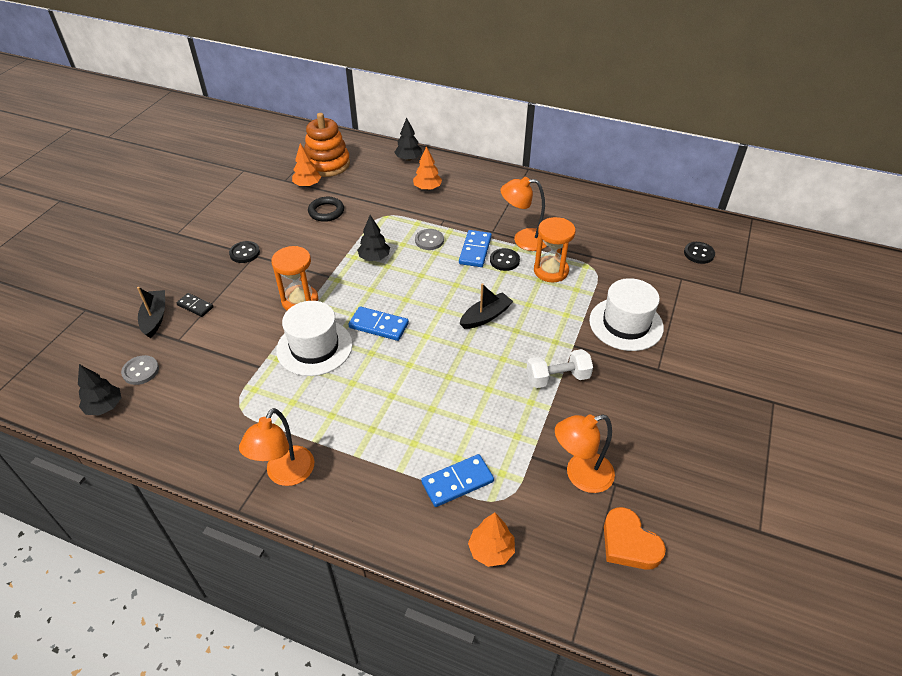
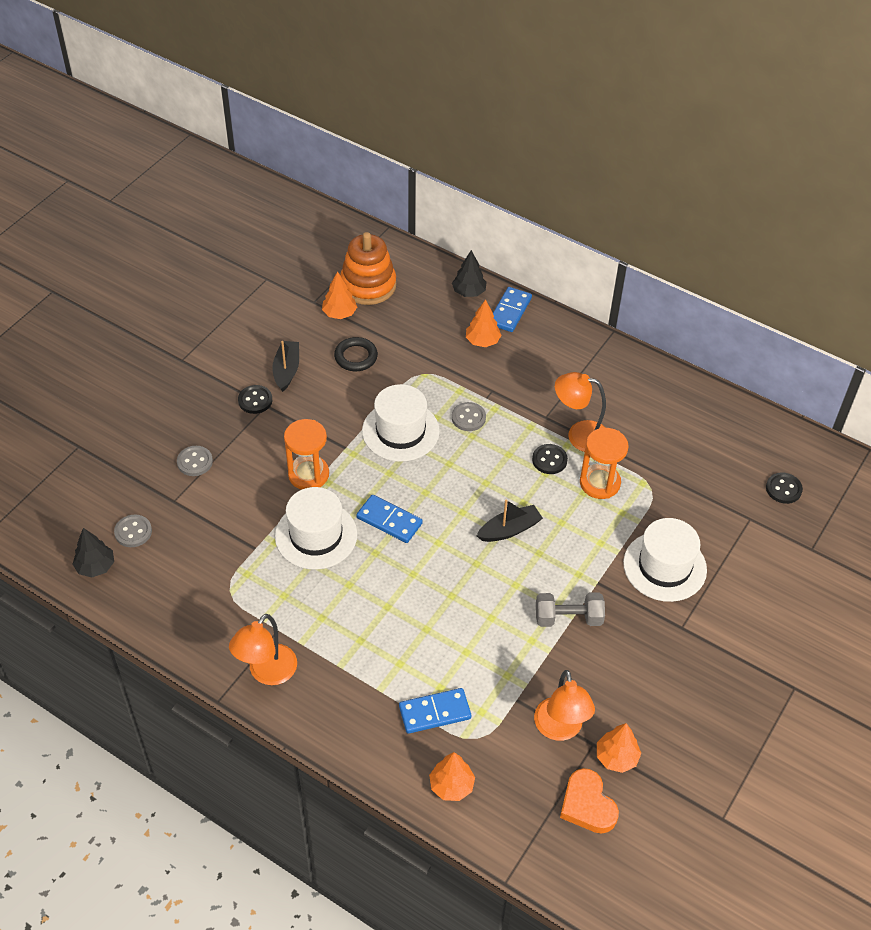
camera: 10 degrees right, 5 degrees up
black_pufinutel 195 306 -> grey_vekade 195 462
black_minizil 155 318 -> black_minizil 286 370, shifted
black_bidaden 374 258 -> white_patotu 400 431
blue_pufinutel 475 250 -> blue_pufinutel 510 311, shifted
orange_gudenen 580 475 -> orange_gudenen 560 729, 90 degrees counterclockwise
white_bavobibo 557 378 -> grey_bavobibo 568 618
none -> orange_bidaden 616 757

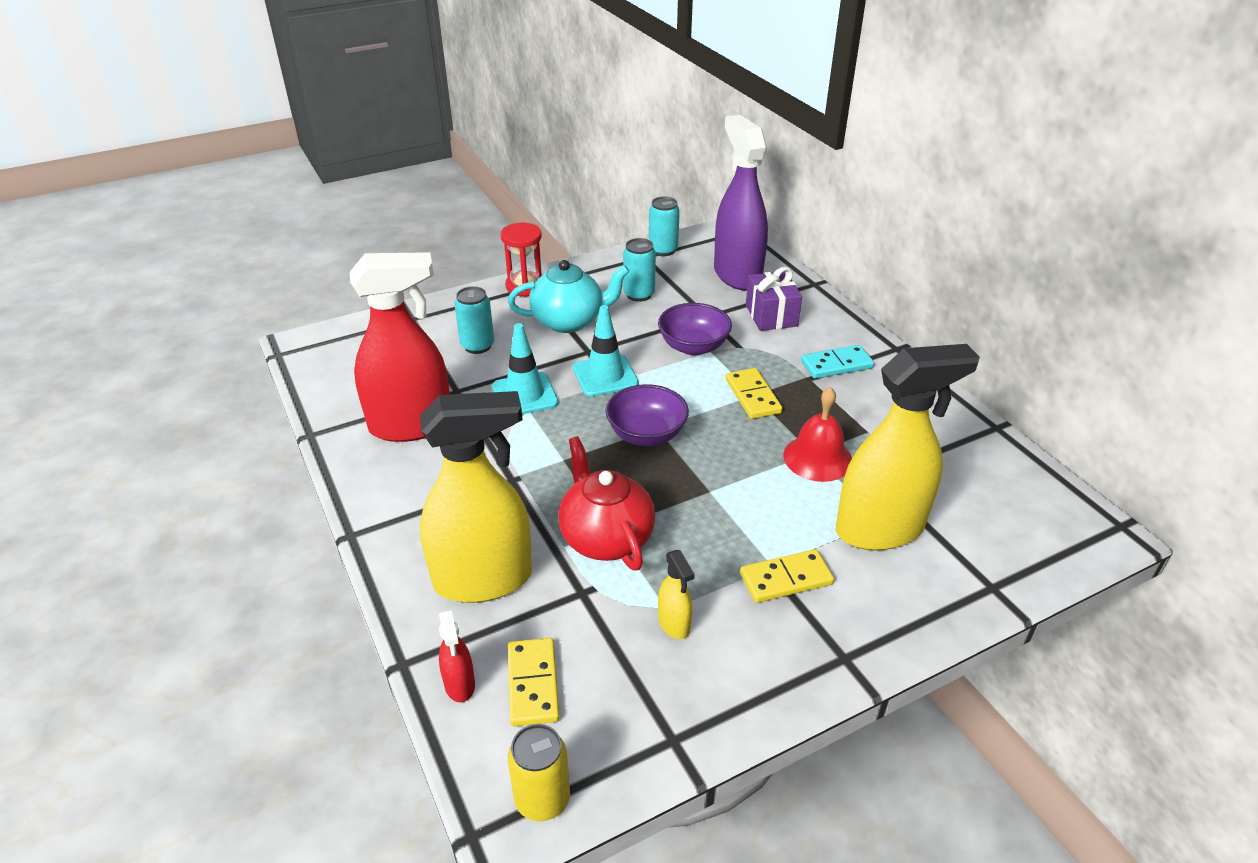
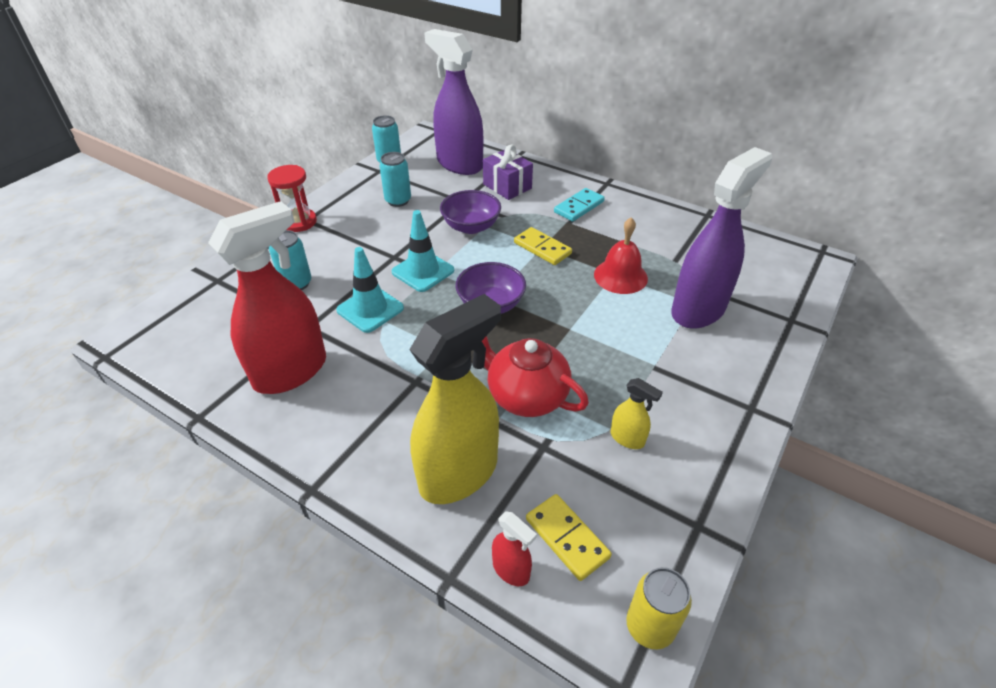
camera: 30 degrees left, 5 degrees up
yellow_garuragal 880 529 -> purple_garuragal 698 309
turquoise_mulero 569 321 -> none
yellow_pufinutel 786 579 -> none

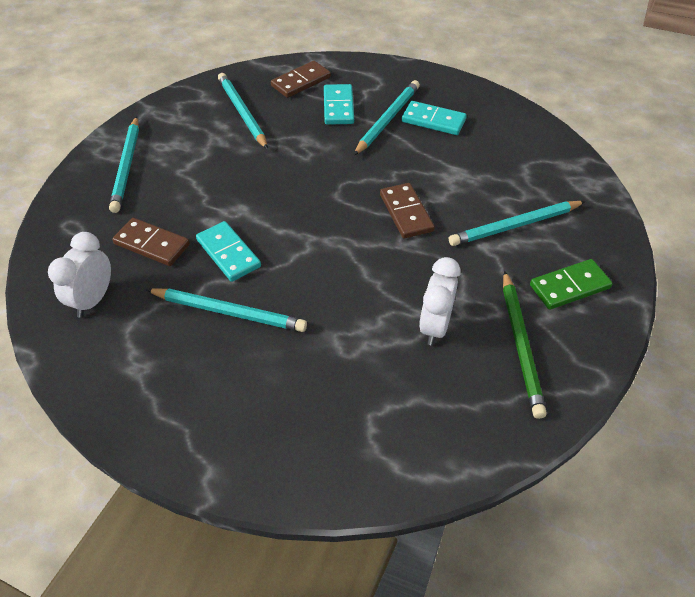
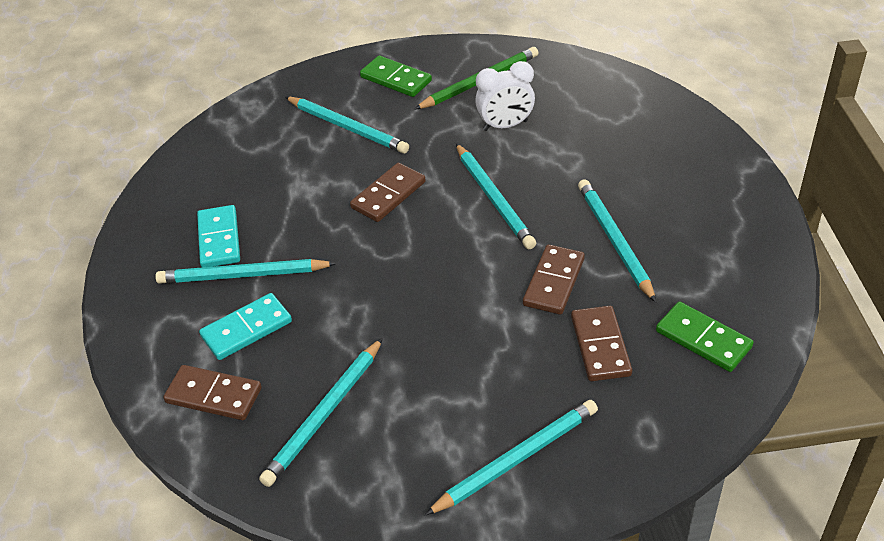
camera: 120 degrees left, 5 degrees down
none -> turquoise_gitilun 493 198
turquoise_pufinutel 228 253 -> brown_pufinutel 553 282
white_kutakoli 93 300 -> green_pufinutel 703 339

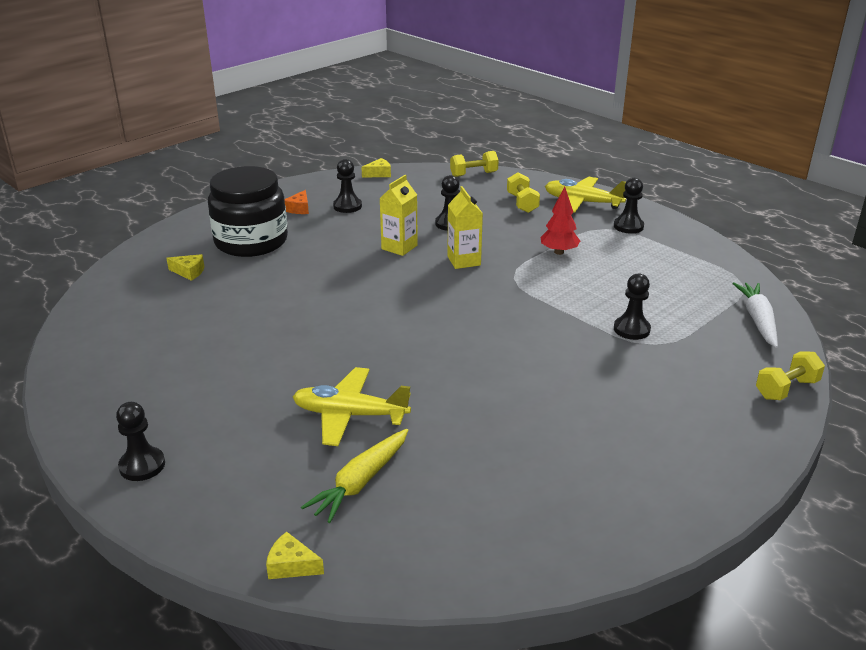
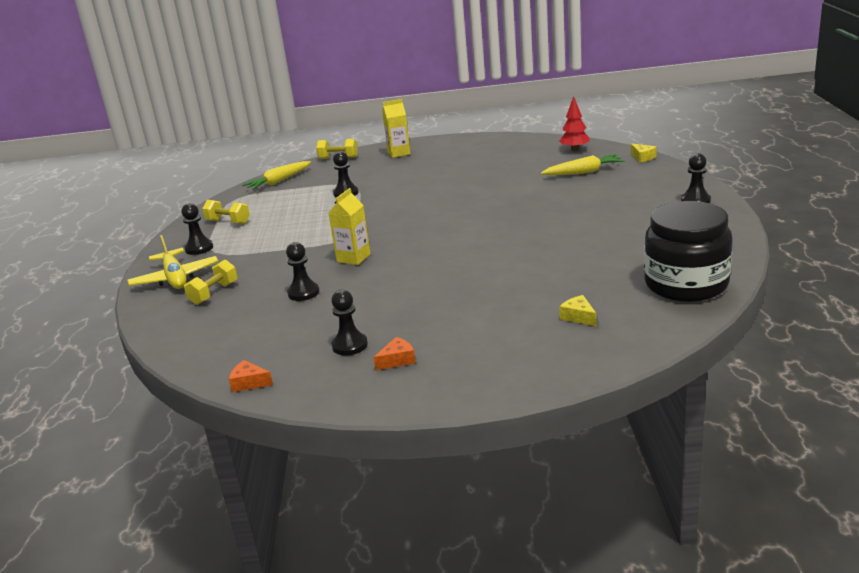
camera: 135 degrees left, 5 degrees down
yellow_bavobibo 473 174 -> yellow_bavobibo 228 222, shifted
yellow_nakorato 379 174 -> orange_nakorato 249 383
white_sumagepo 758 320 -> yellow_sumagepo 279 181
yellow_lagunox 399 247 -> yellow_lagunox 399 153, shifted
red_bidaden 559 252 -> red_bidaden 574 149, shifted
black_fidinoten 251 241 -> black_fidinoten 686 284, shifted
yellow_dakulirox 350 415 -> none

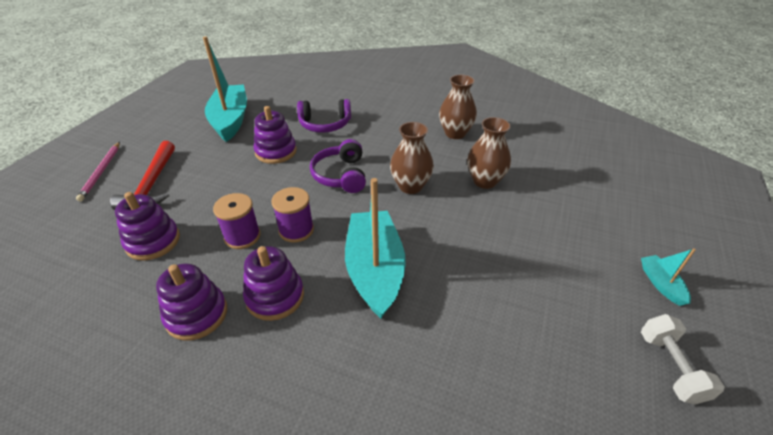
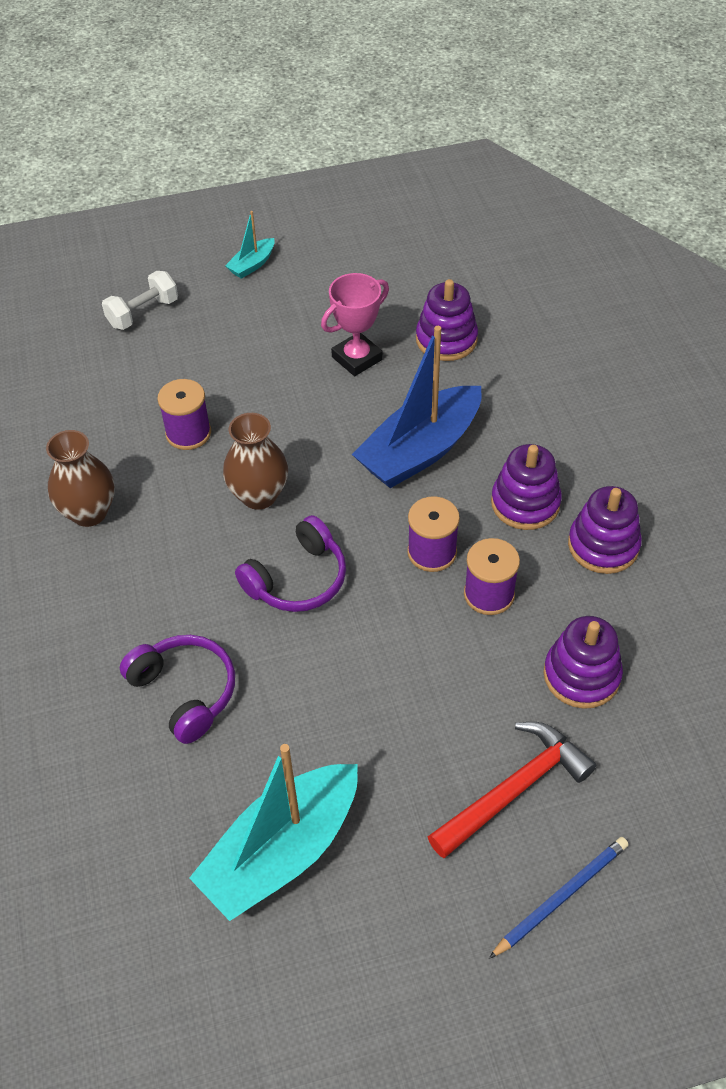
camera: 125 degrees left, 10 degrees up
white_bavobibo 670 367 -> white_bavobibo 143 313, shifted
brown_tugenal 484 181 -> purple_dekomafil 188 433
none -> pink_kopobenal 357 358
turquoise_minizil 375 270 -> blue_minizil 420 451
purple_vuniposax 276 152 -> purple_vuniposax 446 340, shifted
pink_gitilun 101 172 -> blue_gitilun 560 897

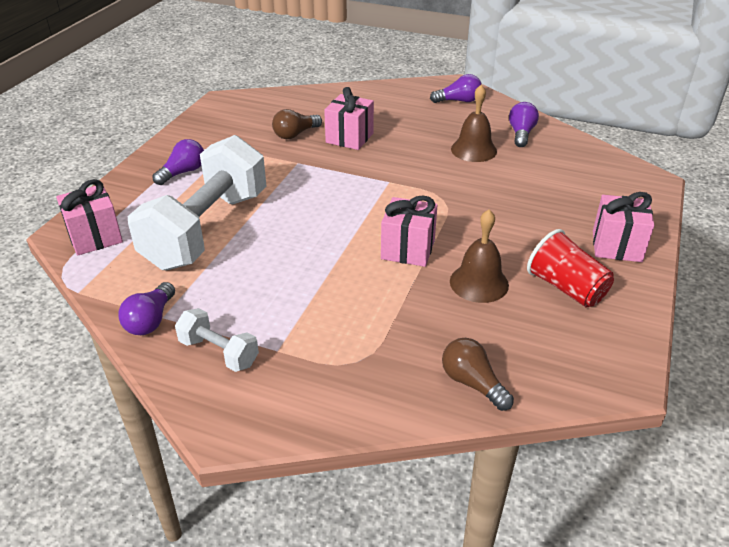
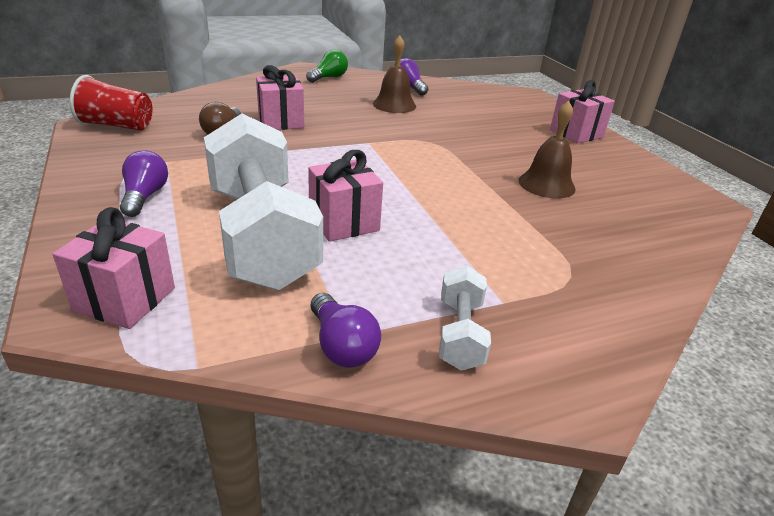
camera: 45 degrees left, 5 degrees down
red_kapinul 566 288 -> red_kapinul 117 126, shifted
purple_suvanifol 458 101 -> green_suvanifol 328 78
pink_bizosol 408 249 -> pink_bizosol 344 223, shifted
white_bavobibo 219 352 -> white_bavobibo 460 334, 75 degrees counterclockwise
brown_suvanifol 472 383 -> none

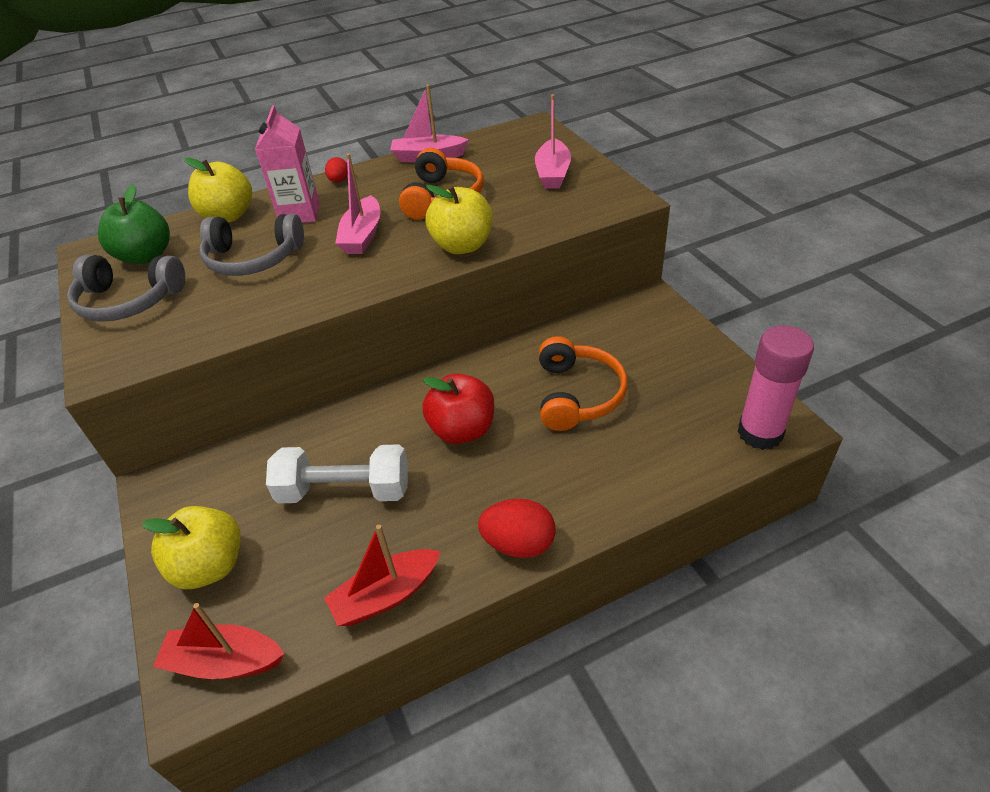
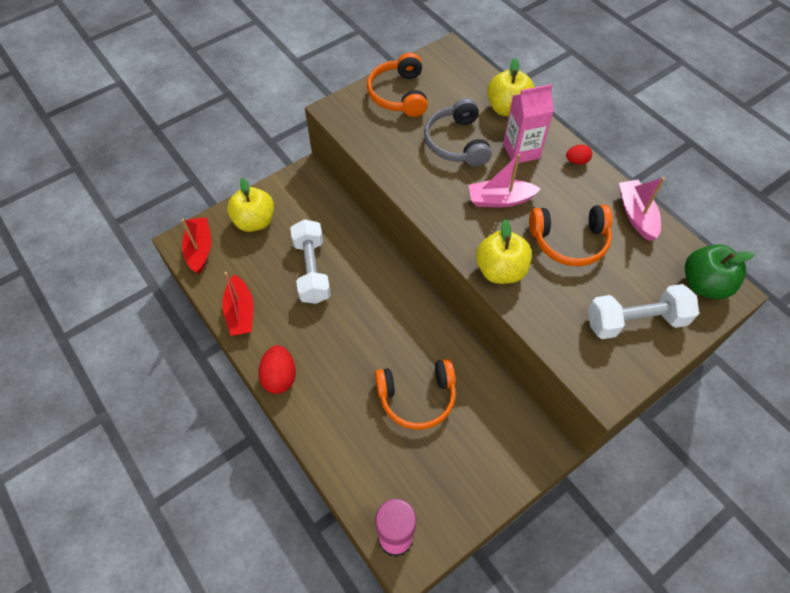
camera: 75 degrees right, 15 degrees up
red_minizil 386 595 -> red_minizil 240 312, 150 degrees counterclockwise
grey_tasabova 129 301 -> orange_tasabova 399 94
pink_minizil 552 173 -> white_bavobibo 635 321
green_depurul 146 256 -> green_depurul 704 284, shifted
red_depurul 462 430 -> none

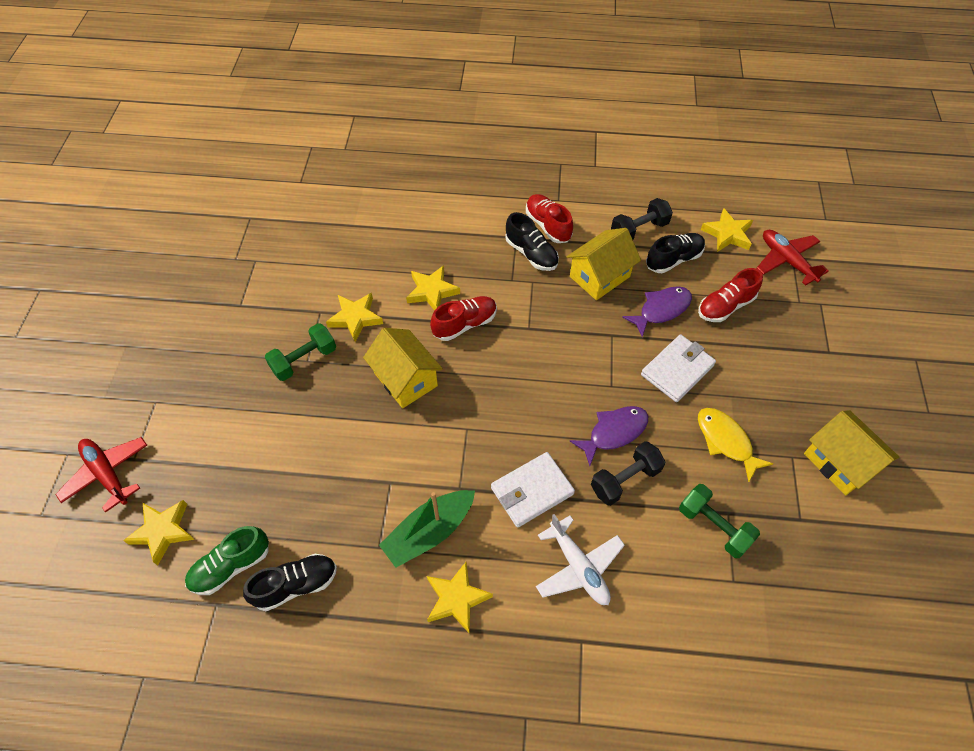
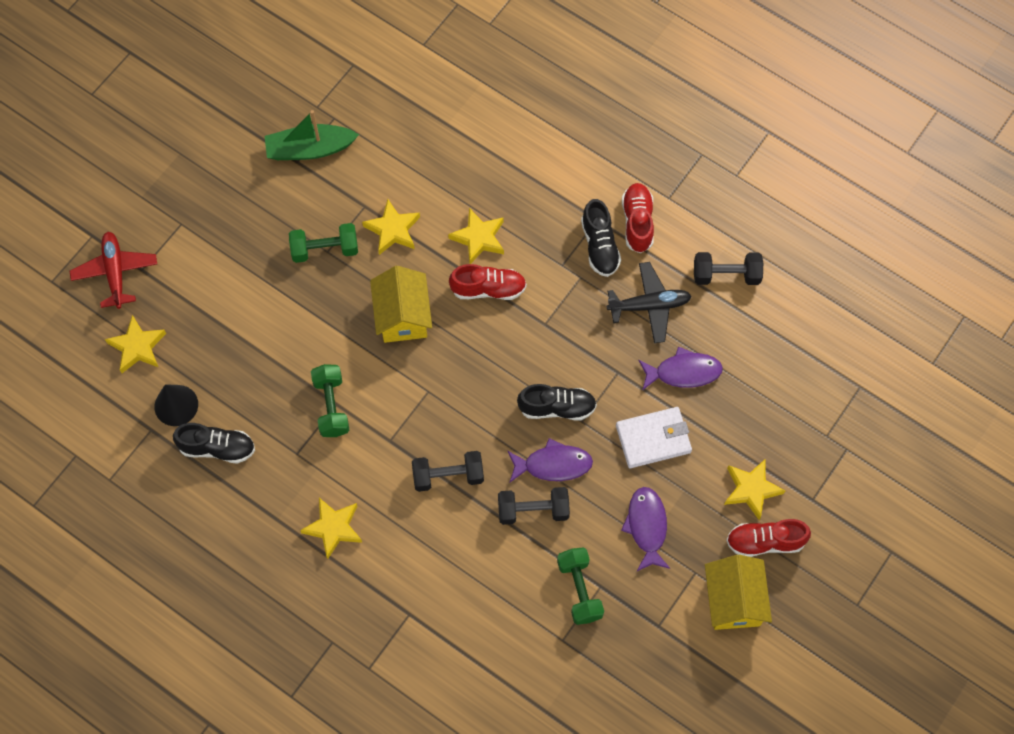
camera: 30 degrees right, 10 degrees up
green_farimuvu 231 566 -> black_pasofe 176 405
green_minizil 429 532 -> green_minizil 309 149, shifted
none -> green_bavobibo 331 406
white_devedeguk 532 491 -> black_bavobibo 448 476
black_farimuvu 673 259 -> black_farimuvu 557 408, shifted
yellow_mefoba 599 276 -> black_dakulirox 649 306
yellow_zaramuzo 726 441 -> purple_zaramuzo 646 527
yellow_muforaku 727 234 -> yellow_muforaku 751 489, shifted
red_farimuvu 725 306 -> red_farimuvu 765 542, shifted
white_dakulirox 578 567 -> none
red_dakulirox 786 261 -> none

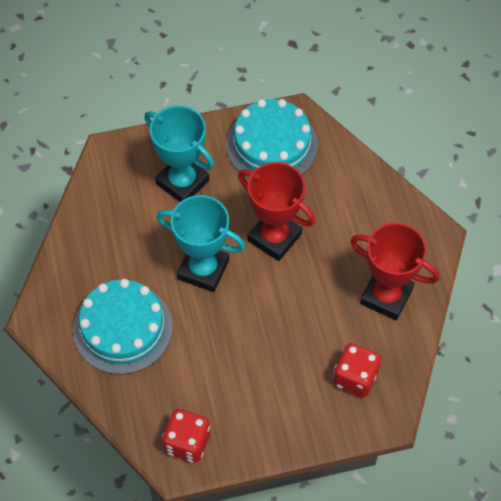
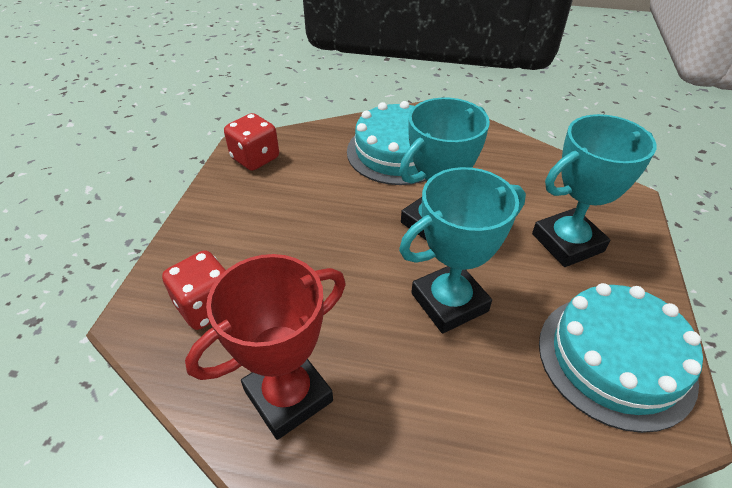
camera: 115 degrees right, 15 degrees down
red_kopobenal 274 237 -> turquoise_kopobenal 449 302

